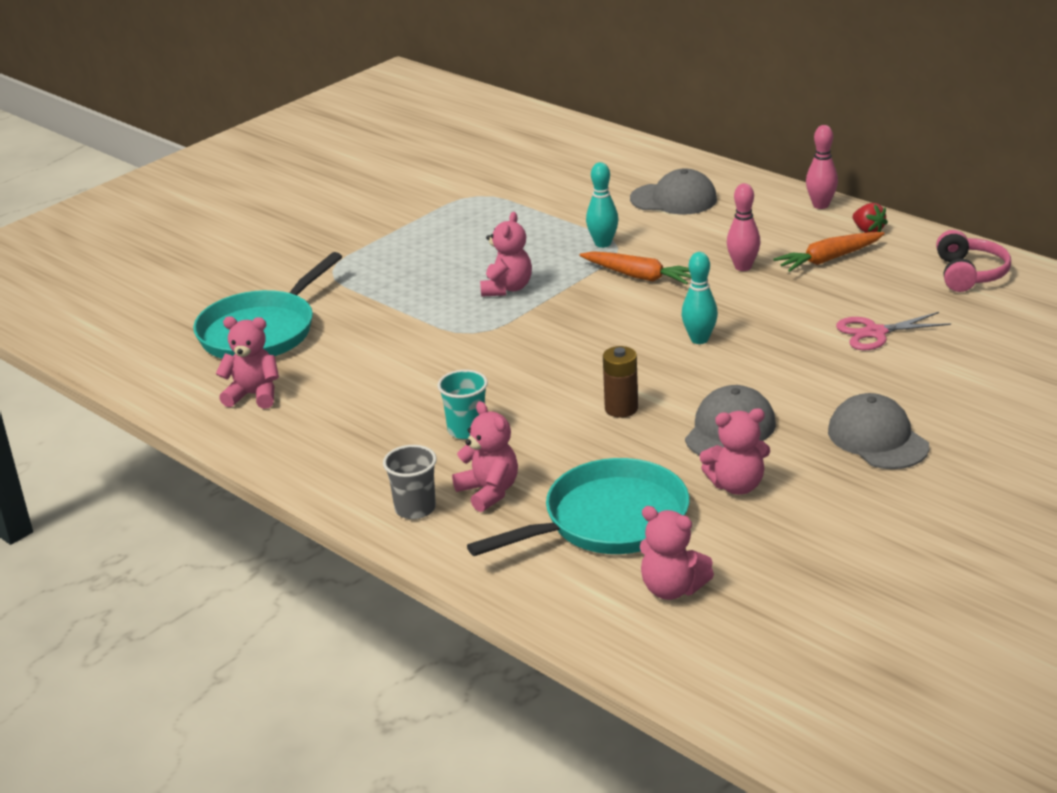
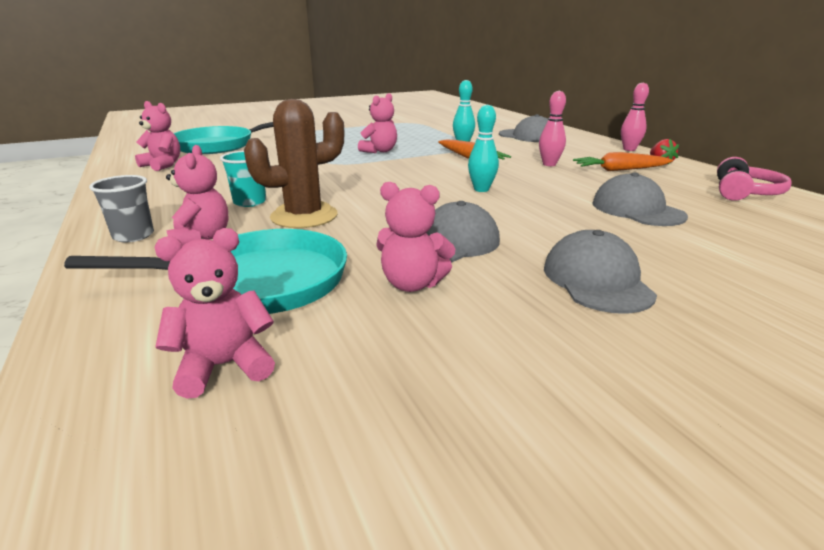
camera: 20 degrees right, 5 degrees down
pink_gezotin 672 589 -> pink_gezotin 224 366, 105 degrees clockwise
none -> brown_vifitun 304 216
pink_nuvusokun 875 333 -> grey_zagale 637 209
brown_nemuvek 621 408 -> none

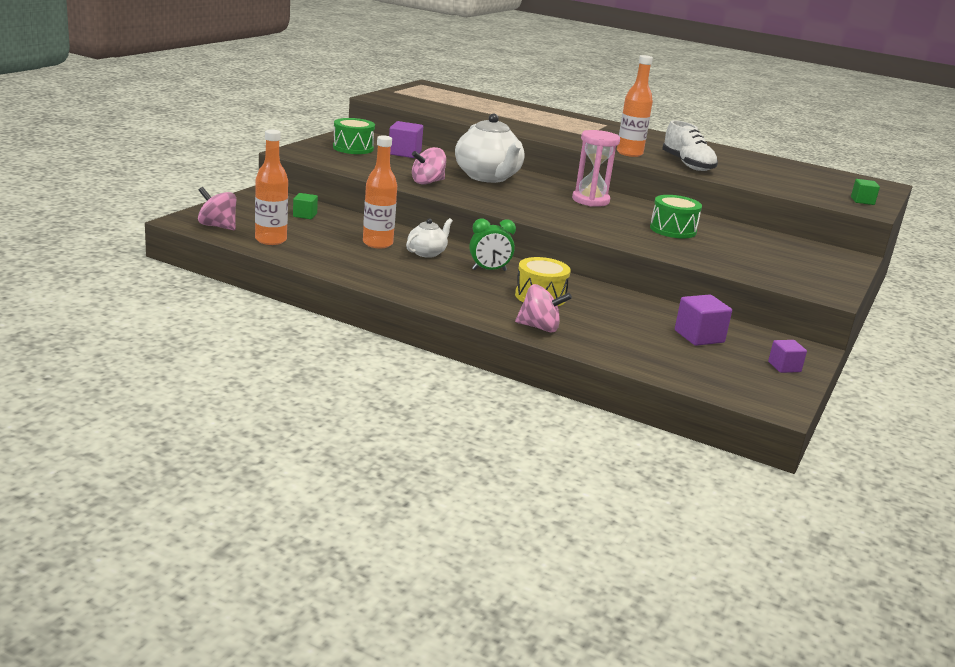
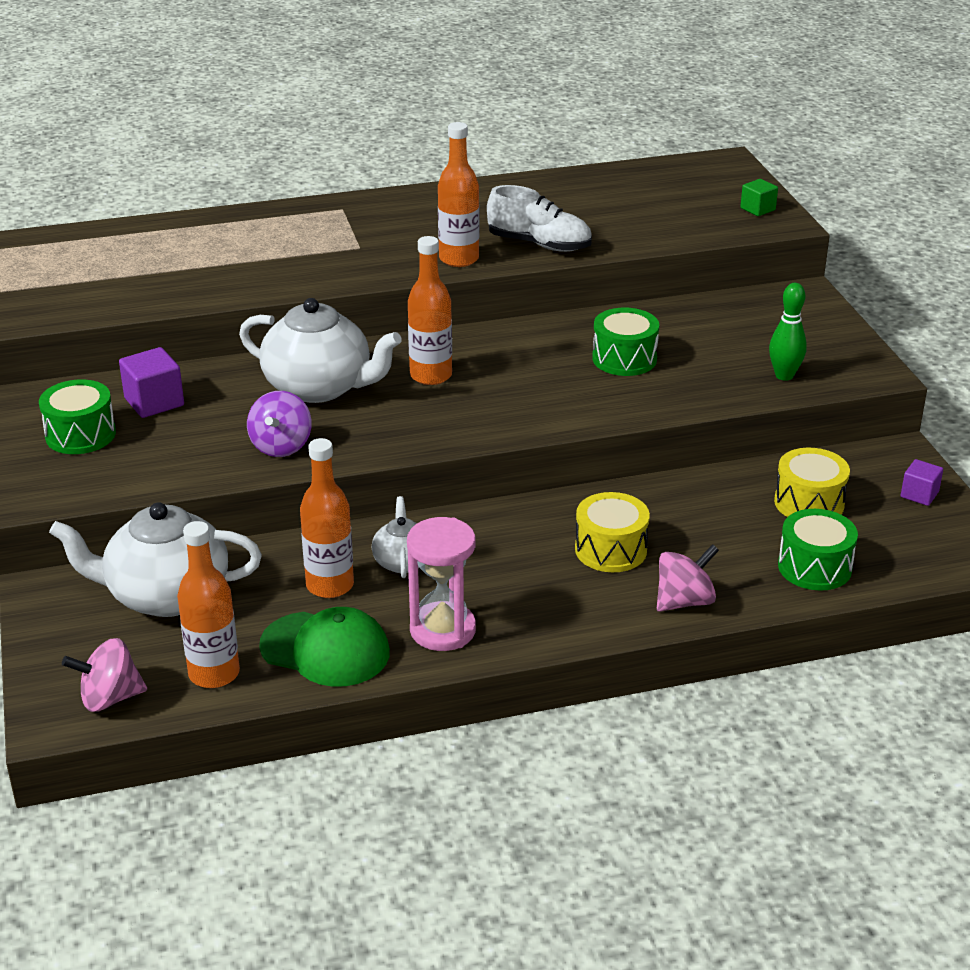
camera: 40 degrees left, 10 degrees up
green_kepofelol 305 215 -> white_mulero 166 595
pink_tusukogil 427 182 -> purple_tusukogil 281 446
none -> green_zagale 325 649
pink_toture 590 200 -> pink_toture 442 630, shifted
none -> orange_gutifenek 431 376
none -> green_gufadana 784 375
purple_kepofelol 699 336 -> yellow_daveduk 809 503
none -> green_daveduk 814 567
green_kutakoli 489 270 -> none

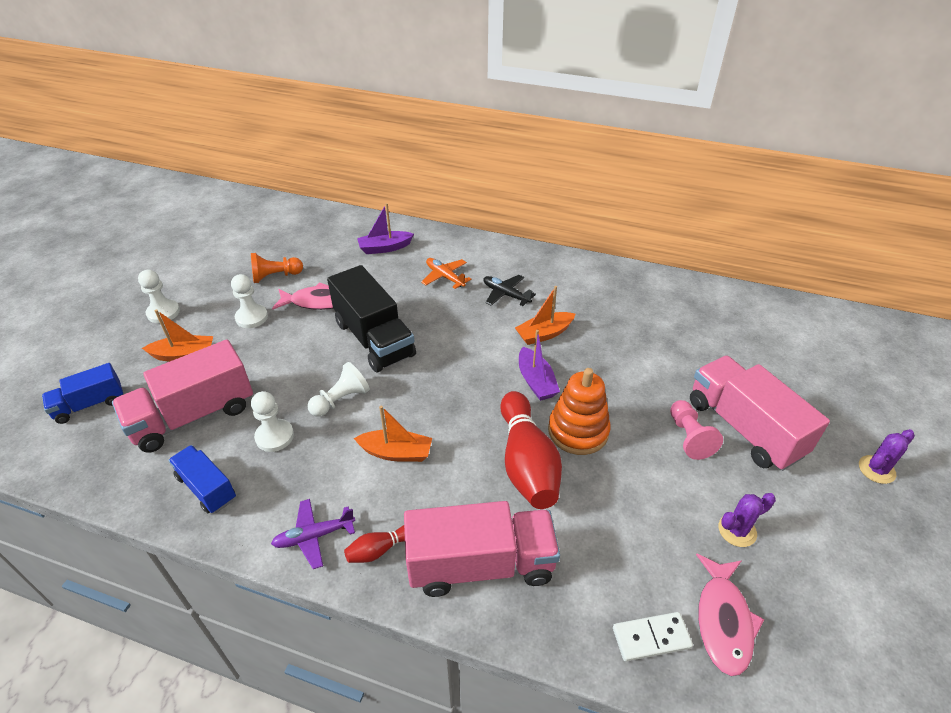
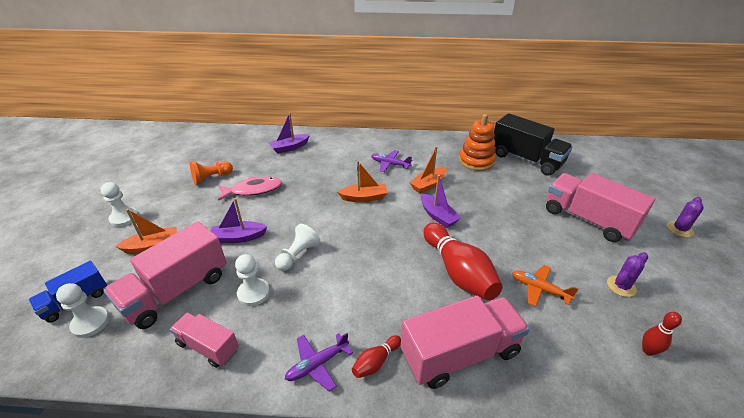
camera: 15 degrees left, 5 degrees down
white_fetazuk 251 317 -> white_fetazuk 90 323, shifted
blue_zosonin 207 488 -> pink_zosonin 208 346
none -> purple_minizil 238 237
orange_minizil 396 452 -> orange_minizil 364 197, shifted
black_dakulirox 505 294 -> purple_dakulirox 390 164
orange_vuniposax 578 431 -> orange_vuniposax 476 161, shifted
black_zosonin 374 339 -> black_zosonin 526 159, shifted
orange_dakulirox 445 277 -> orange_dakulirox 539 289, shifted
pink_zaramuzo 723 620 -> red_gufadana 648 350
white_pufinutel 651 637 -> none
pink_fetazuk 689 437 -> none

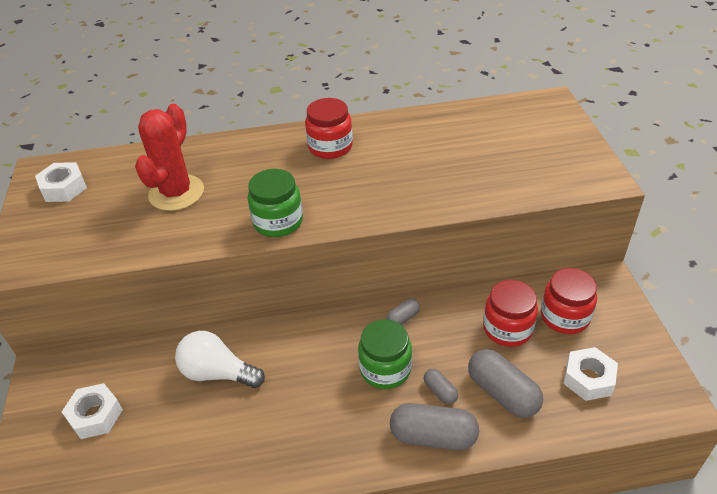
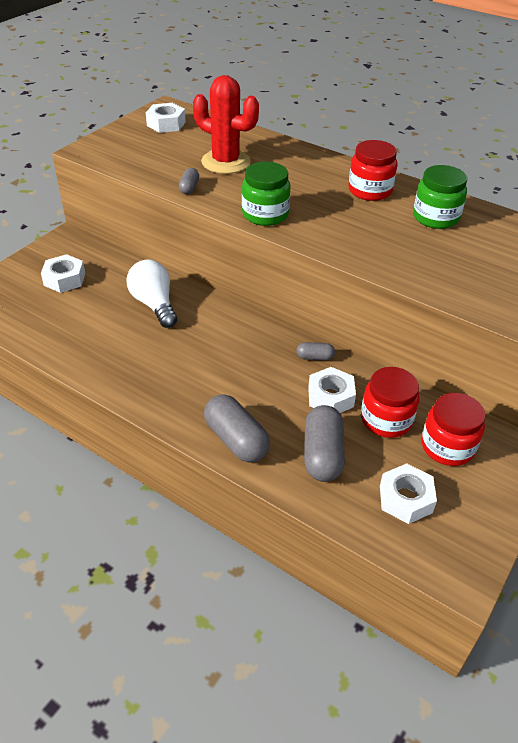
camera: 40 degrees right, 0 degrees up
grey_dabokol 440 391 -> grey_dabokol 189 188, shifted
red_vifitun 176 193 -> red_vifitun 226 162, 60 degrees clockwise
none -> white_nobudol 330 397
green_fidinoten 385 369 -> green_fidinoten 435 217, shifted

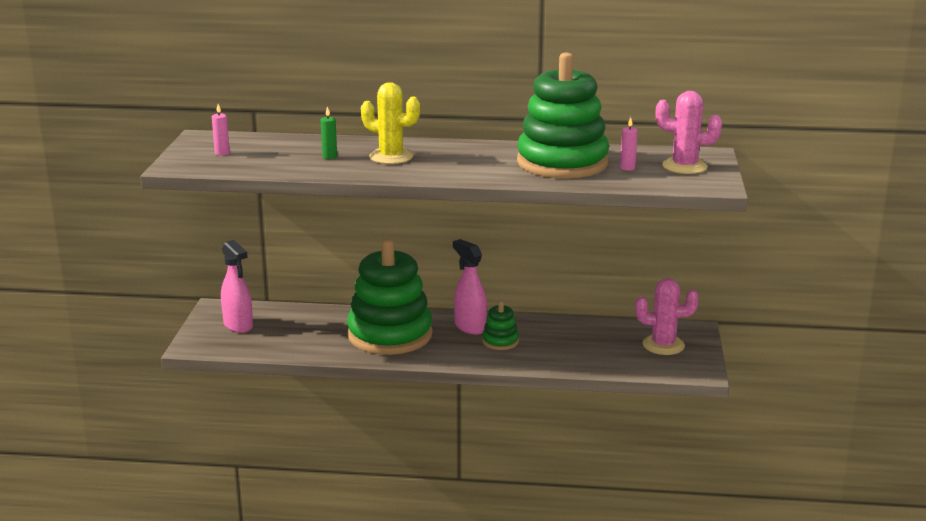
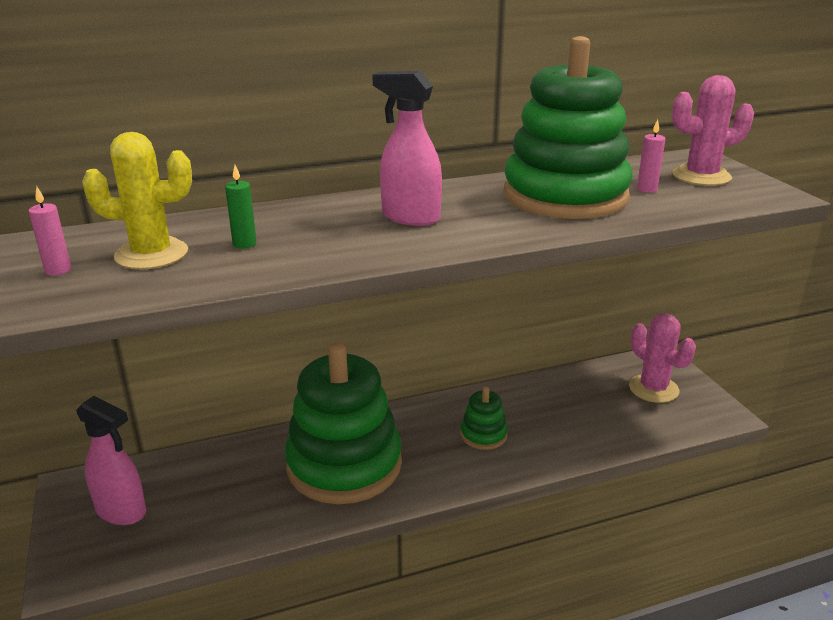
camera: 25 degrees left, 5 degrees up
yellow_vifitun 391 157 -> yellow_vifitun 151 254, shifted
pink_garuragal 470 327 -> pink_garuragal 410 217, shifted
pink_vifitun 663 345 -> pink_vifitun 653 389, 75 degrees clockwise

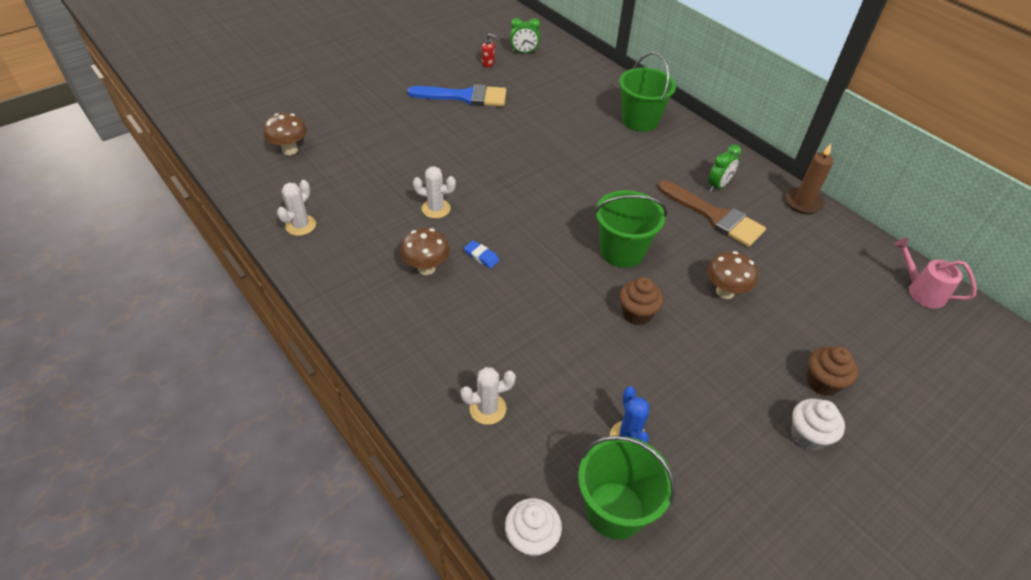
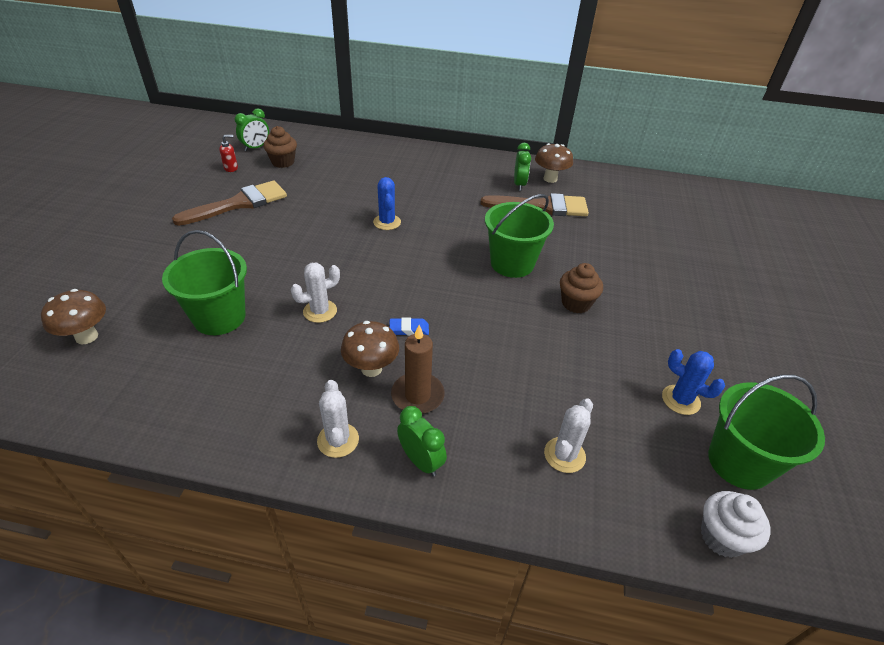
camera: 40 degrees left, 5 degrees down
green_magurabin 640 120 -> green_magurabin 219 317, shifted
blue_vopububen 465 97 -> brown_vopububen 239 203
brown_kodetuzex 822 382 -> brown_kodetuzex 283 162, shifted
white_vifitun 300 225 -> white_vifitun 338 440, shifted
none -> blue_vifitun 387 222
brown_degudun 803 202 -> brown_degudun 417 395, shifted
none -> green_kutakoli 421 461
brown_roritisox 725 292 -> brown_roritisox 550 179, shifted
white_kodetuzex 807 435 -> none
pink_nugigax 920 291 -> none

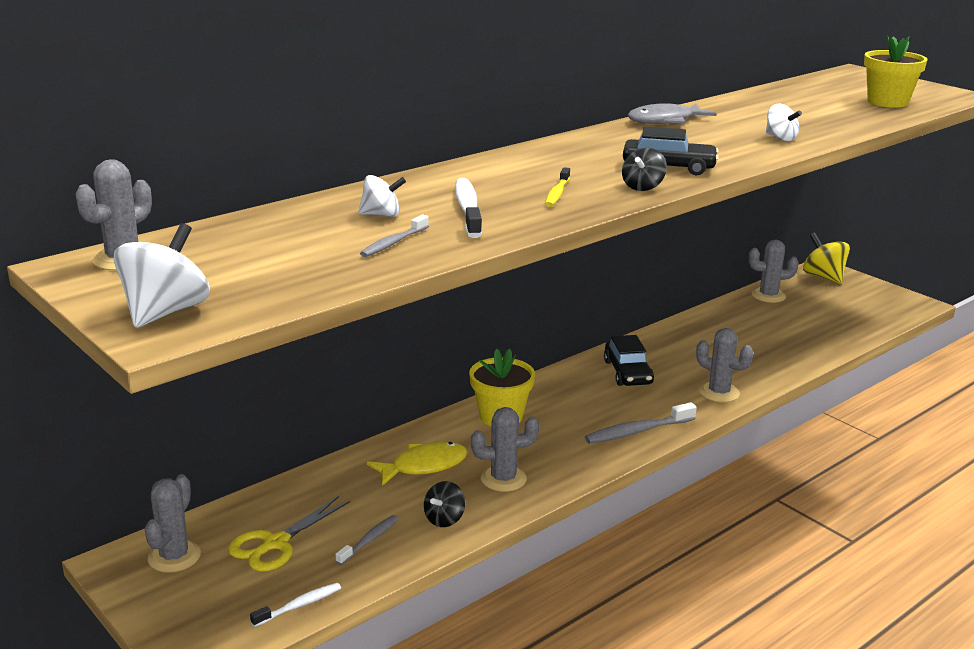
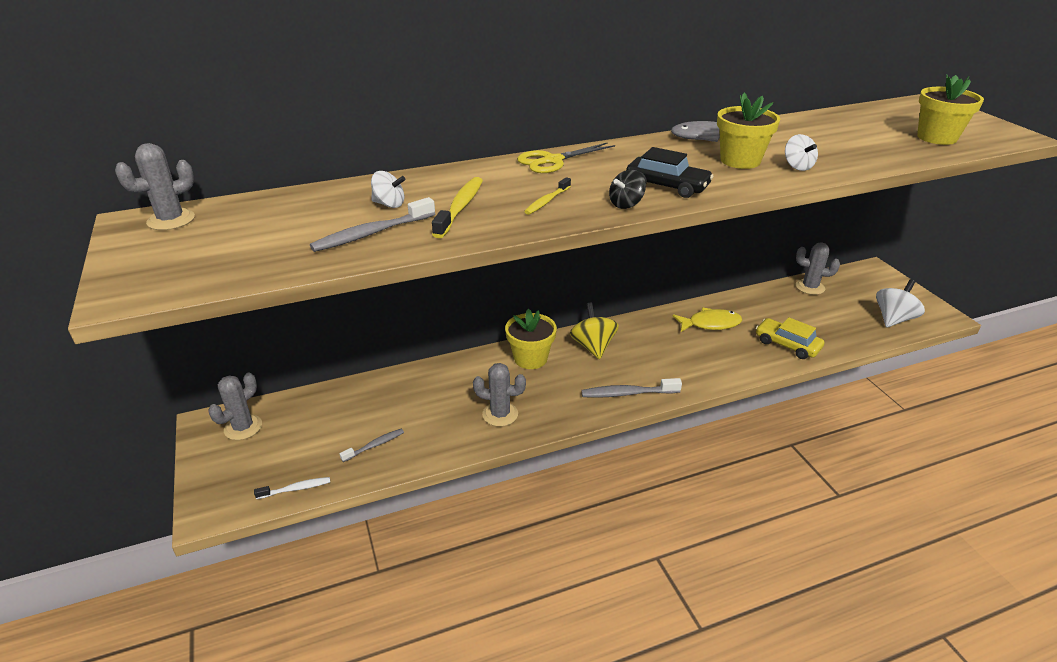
camera: 20 degrees right, 10 degrees up
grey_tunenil 393 243 -> grey_tunenil 371 233, x1.61
white_tunenil 467 209 -> yellow_tunenil 460 207
yellow_nuvusokun 275 543 -> yellow_nuvusokun 552 161, shifted
yellow_tusukogil 823 277 -> yellow_tusukogil 593 346, shifted
yellow_zaramuzo 424 466 -> yellow_zaramuzo 710 324, shifted
none -> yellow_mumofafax 740 160
none -> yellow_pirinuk 787 345
white_tusukogil 165 312 -> white_tusukogil 893 319, shifted
black_tusukogil 444 519 -> none
black_pirinuk 627 372 -> none
grey_vifitun 719 392 -> none

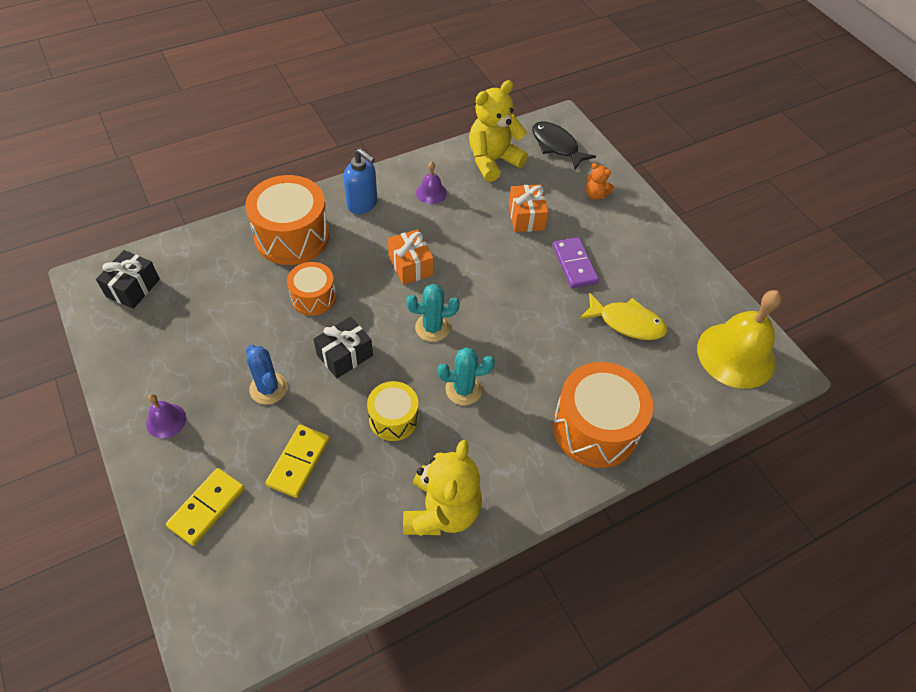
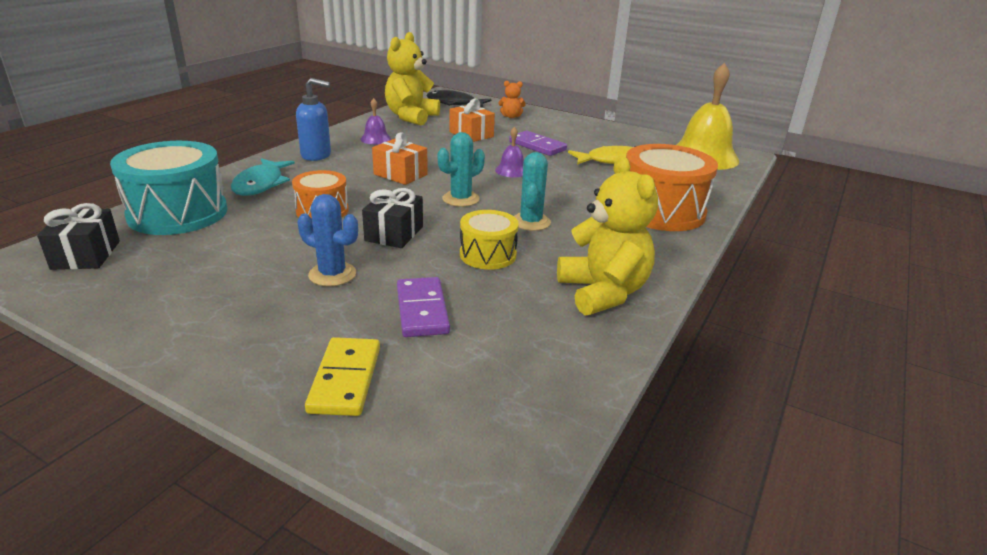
camera: 30 degrees left, 25 degrees down
none -> turquoise_daveduk 178 213
orange_daveduk 292 236 -> turquoise_zaramuzo 261 184
yellow_pufinutel 299 462 -> purple_pufinutel 422 310
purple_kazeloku 166 420 -> purple_kazeloku 511 170, shifted
turquoise_vifitun 463 389 -> turquoise_vifitun 530 222, 45 degrees counterclockwise

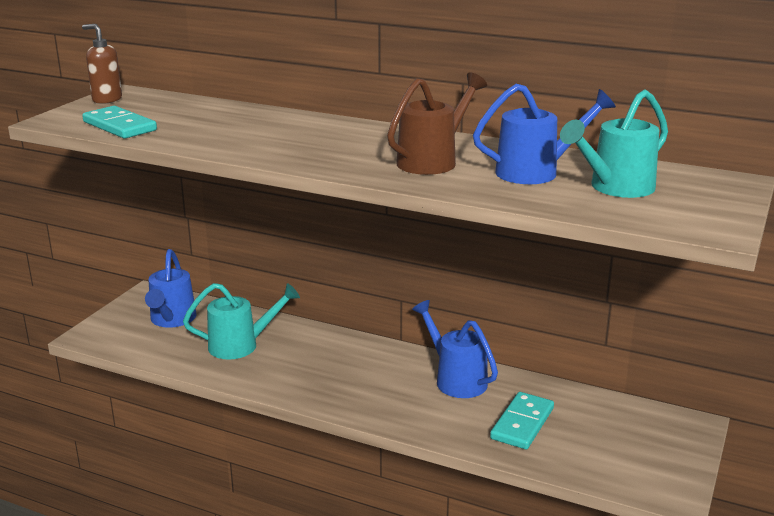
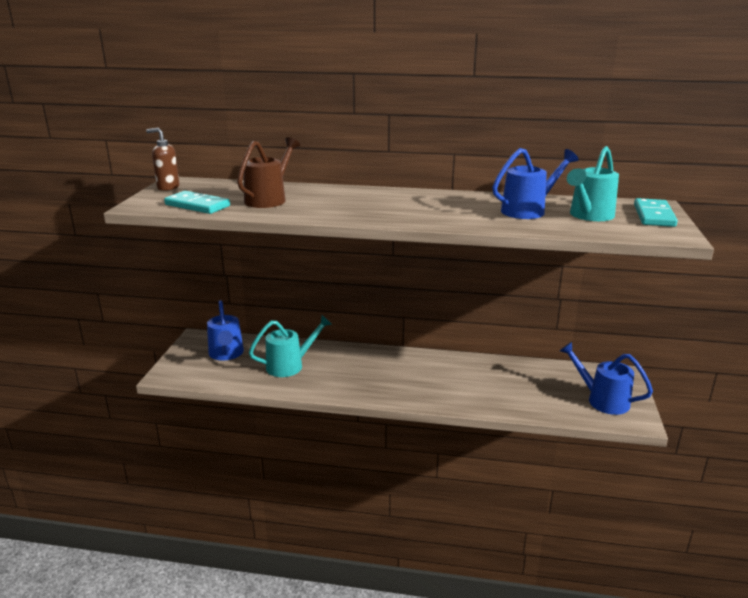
camera: 15 degrees left, 0 degrees up
brown_nugigax 432 161 -> brown_nugigax 269 199, shifted
blue_nugigax 456 379 -> blue_nugigax 602 400, shifted
turquoise_pufinutel 522 423 -> turquoise_pufinutel 654 216, shifted

